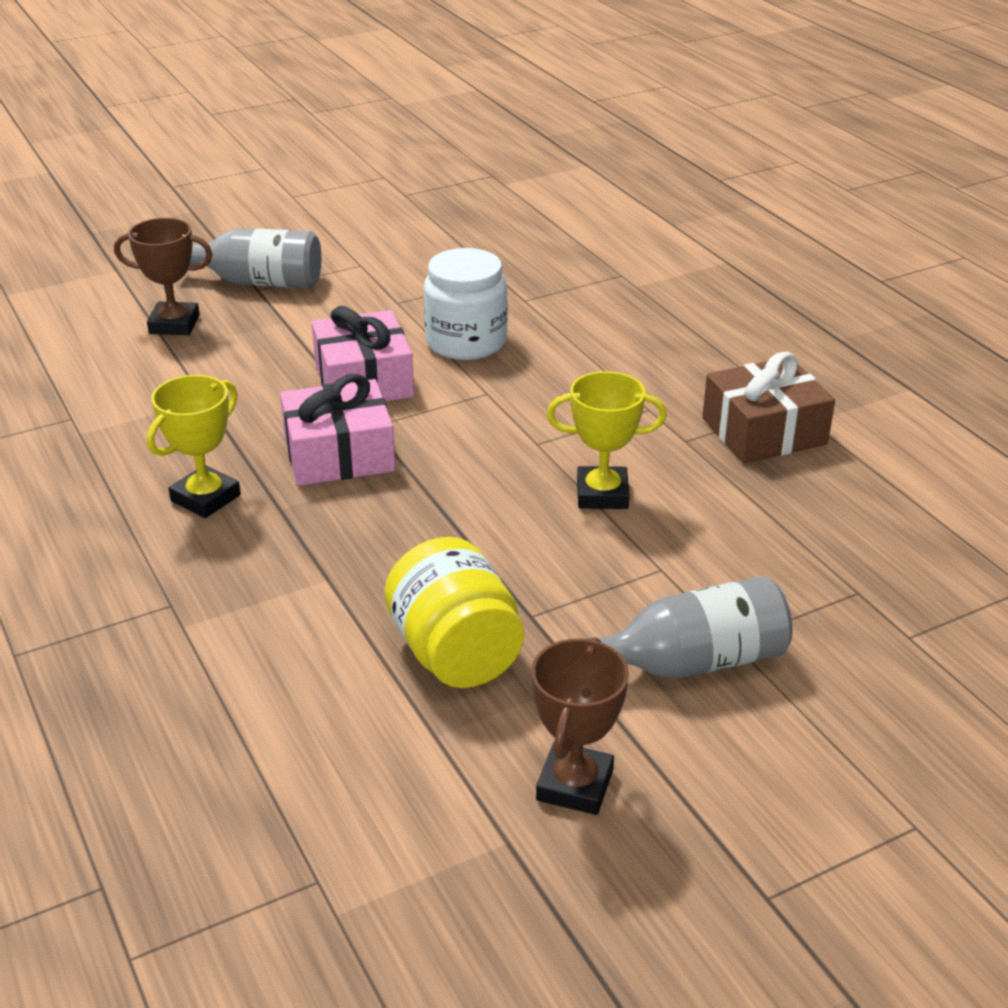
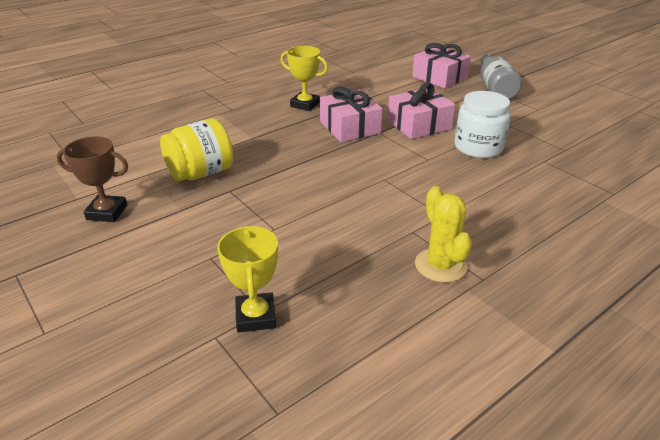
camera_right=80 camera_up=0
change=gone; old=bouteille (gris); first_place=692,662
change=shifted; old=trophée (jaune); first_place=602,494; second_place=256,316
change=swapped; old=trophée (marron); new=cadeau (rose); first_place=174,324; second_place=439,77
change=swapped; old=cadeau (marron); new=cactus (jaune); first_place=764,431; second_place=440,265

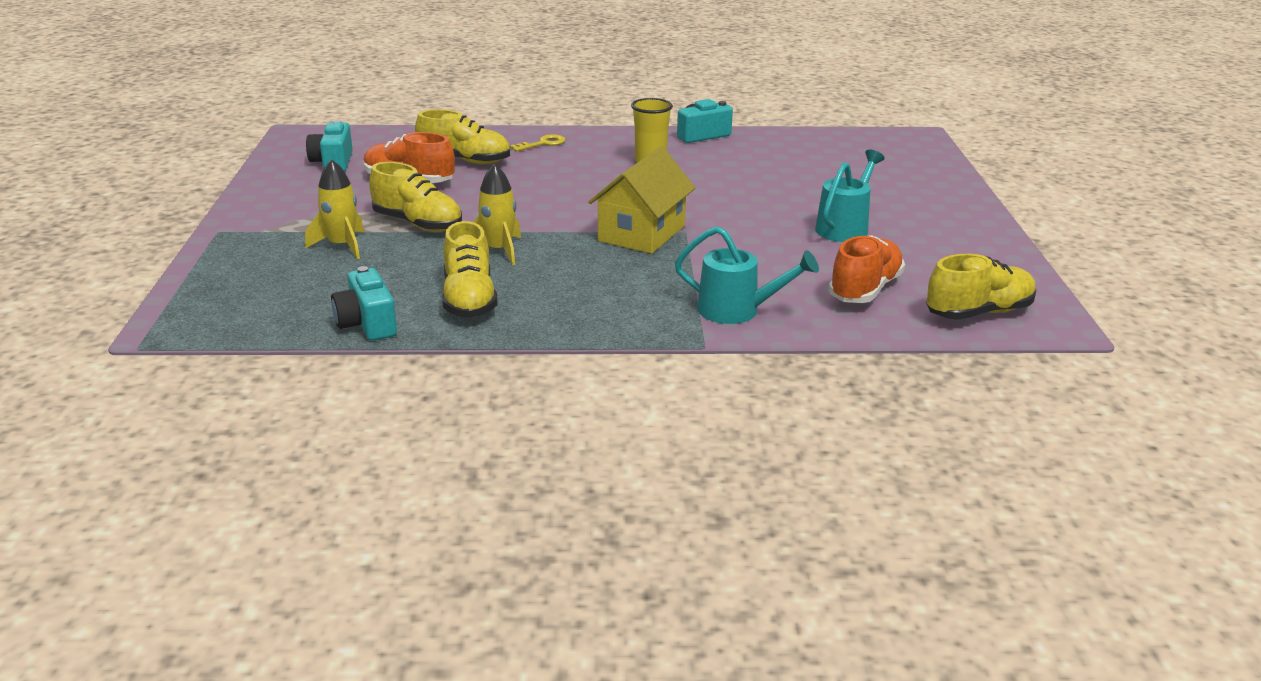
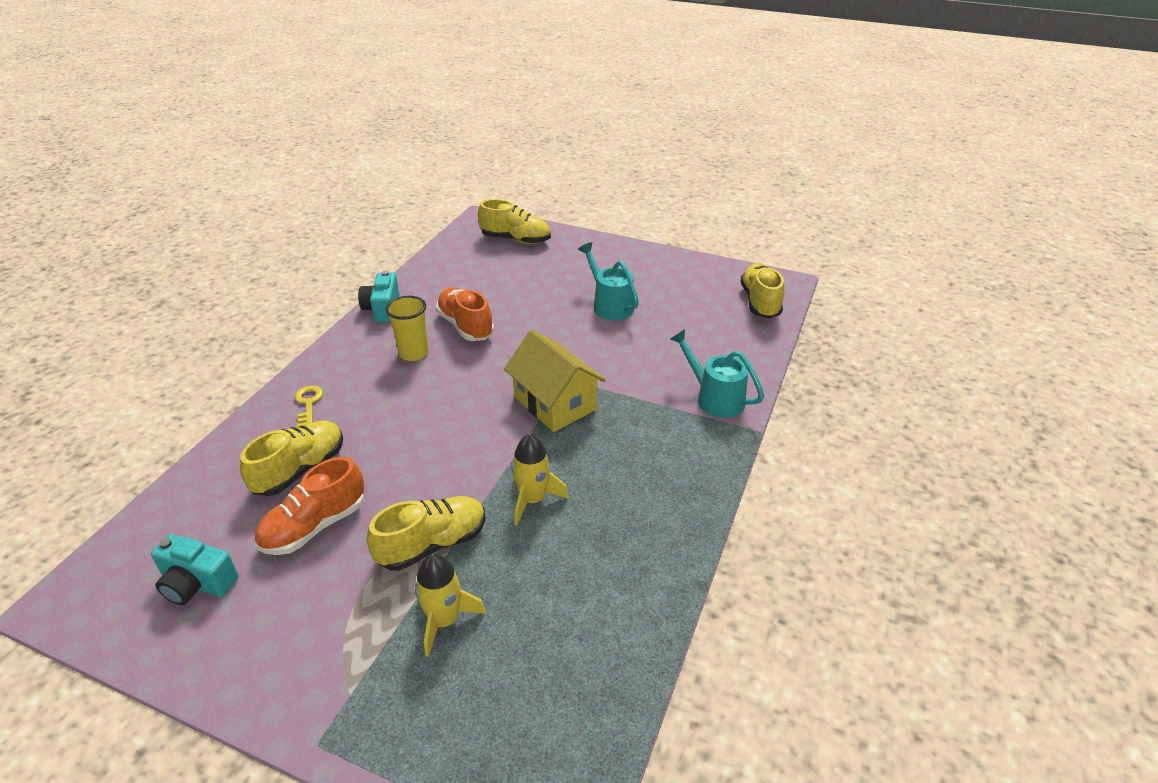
camera_right=-65 camera_up=10
change=gone; old=appareil photo (turquoise); first_place=367,324
change=shifted; old=chaussure (jaune); first_place=469,300; second_place=516,239
change=shifted; old=chaussure (orange); first_place=865,290; second_place=465,326
change=rotated; old=arrosoir (turquoise); first_place=738,311; second_place=714,398; degrees=-90

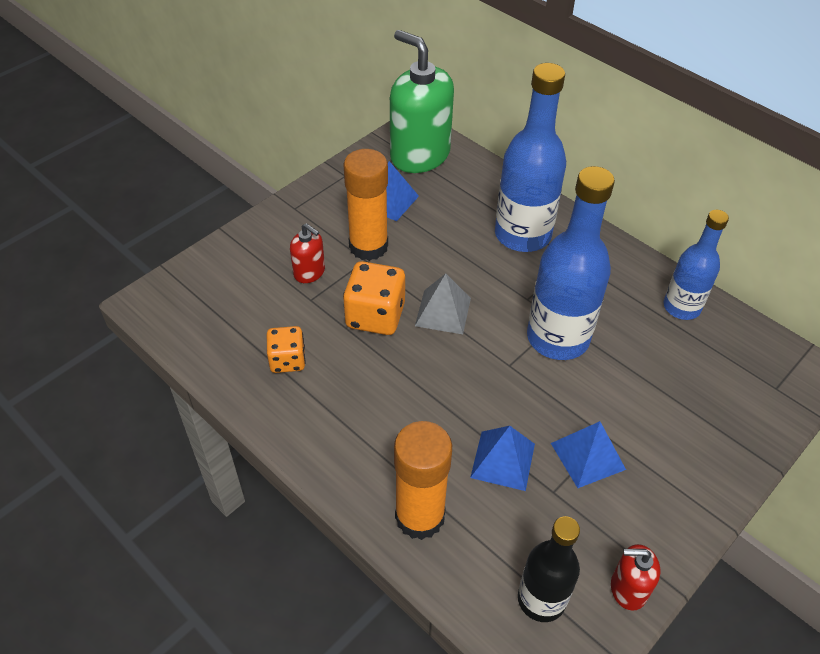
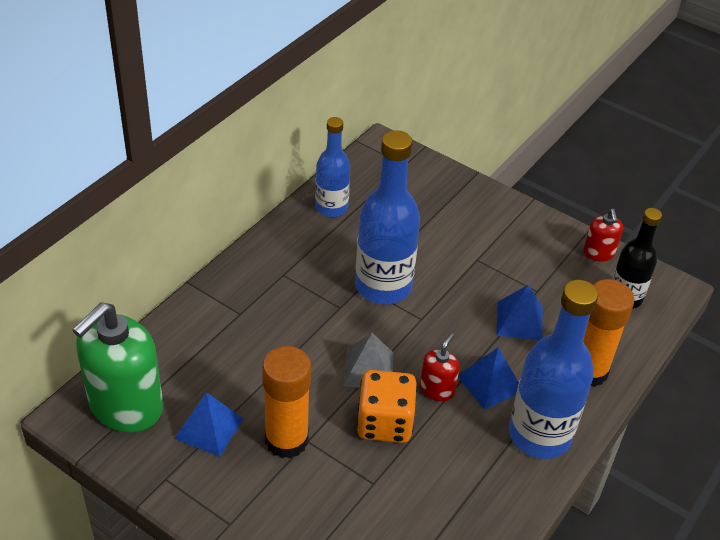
camera_right=-100 camera_up=-5
change=gone; old=dé (orange); first_place=287,360
change=shifted; old=distributeur de savon (rouge); first_place=309,272; second_place=437,389
change=shifted; old=bouteille (bleu); first_place=522,235; second_place=539,435
change=shifted; old=pyramide (bleu); first_place=587,456; second_place=490,383

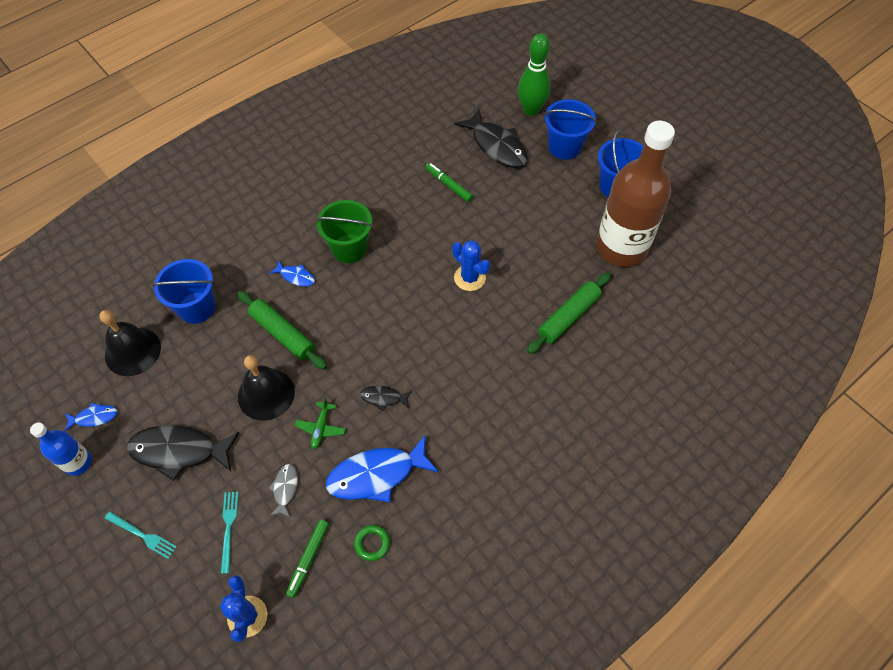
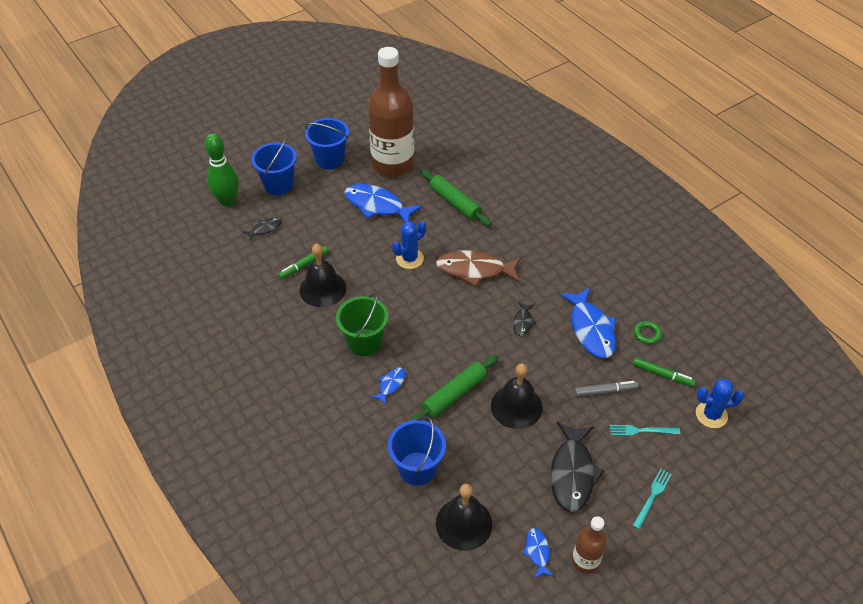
camera_right=-85 camera_up=-10
change=gone; old=avion (vert); first_place=321,428
change=new; new=cloche (noir); second_place=322,289
change=new; new=poisson (bleu); second_place=377,205
change=new; new=poisson (marron); second_place=474,270
change=swapped; old=poisson (gris); new=feutre (gris); first_place=285,489; second_place=605,391
change=repainted; old=bouteille (bleu); new=bouteille (marron); first_place=78,462; second_place=585,561
change=scaled; old=poisson (noir); first_place=496,146; second_place=265,229; factor=0.49

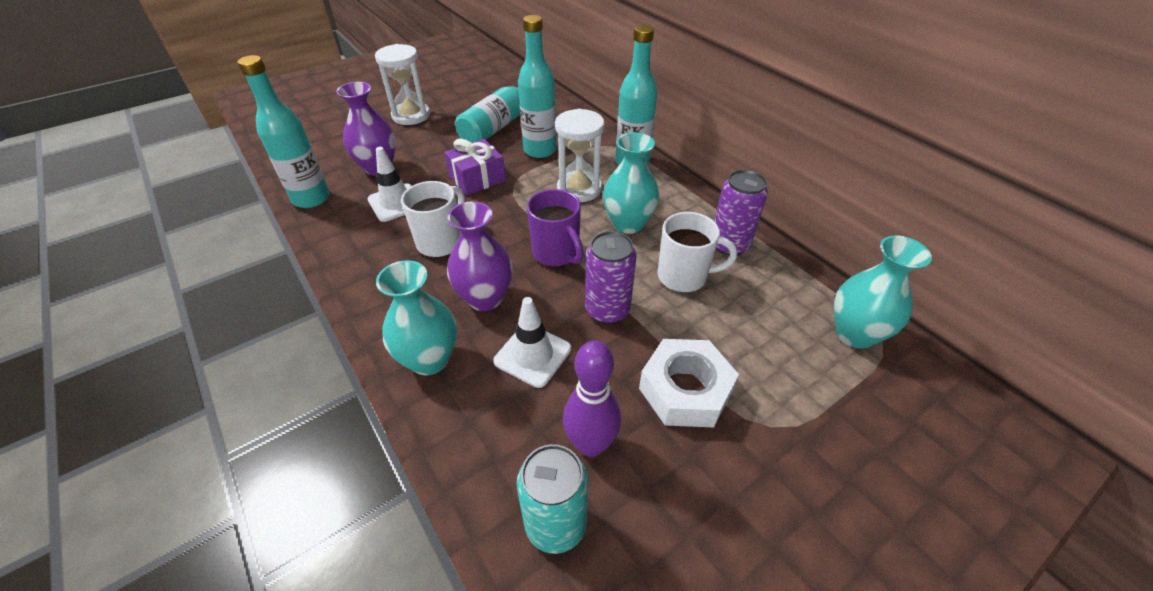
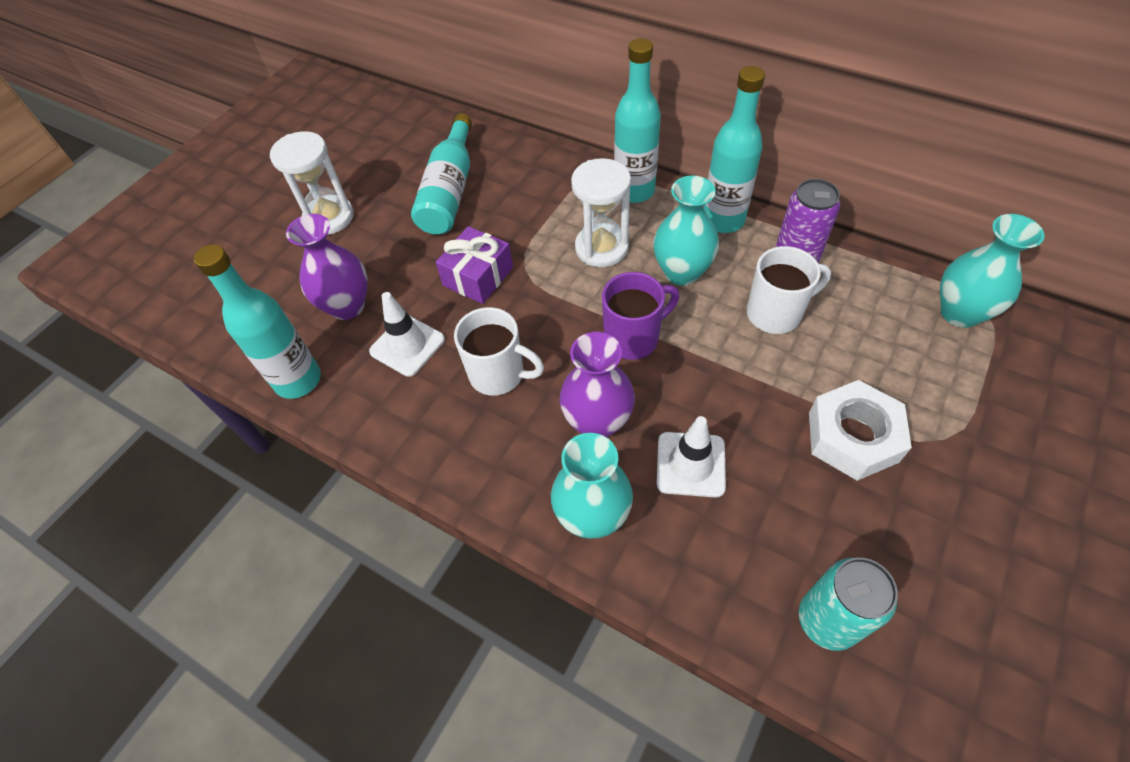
camera_right=-20 camera_up=10
change=gone; old=quille (violet); first_place=590,444
change=gone; old=canette (violet); first_place=607,310
change=shifted; old=bouteille (turquoise); first_place=540,150; second_place=723,220
change=rotated; old=tasse (blanc); first_place=441,242; second_place=499,374; degrees=105
change=rotated; old=tasse (violet); first_place=557,253; second_place=633,338; degrees=-60

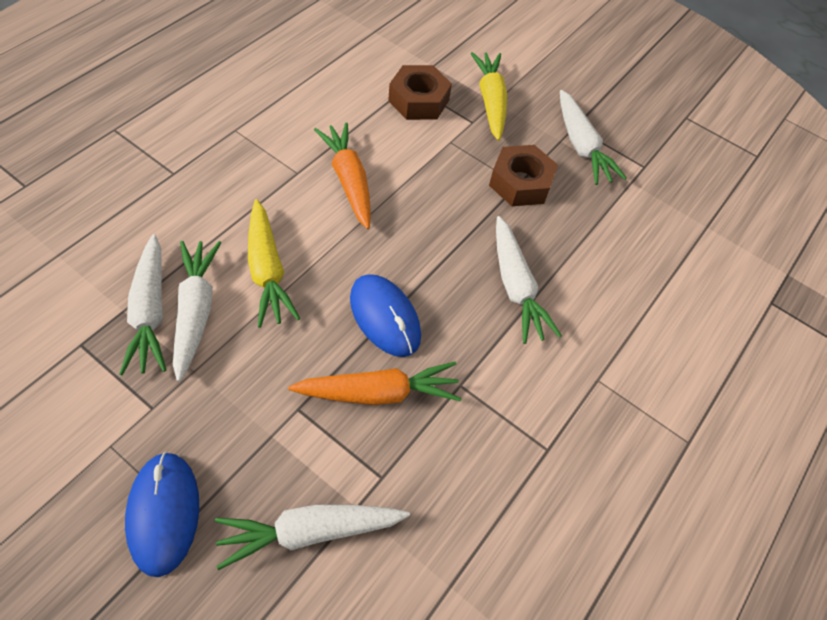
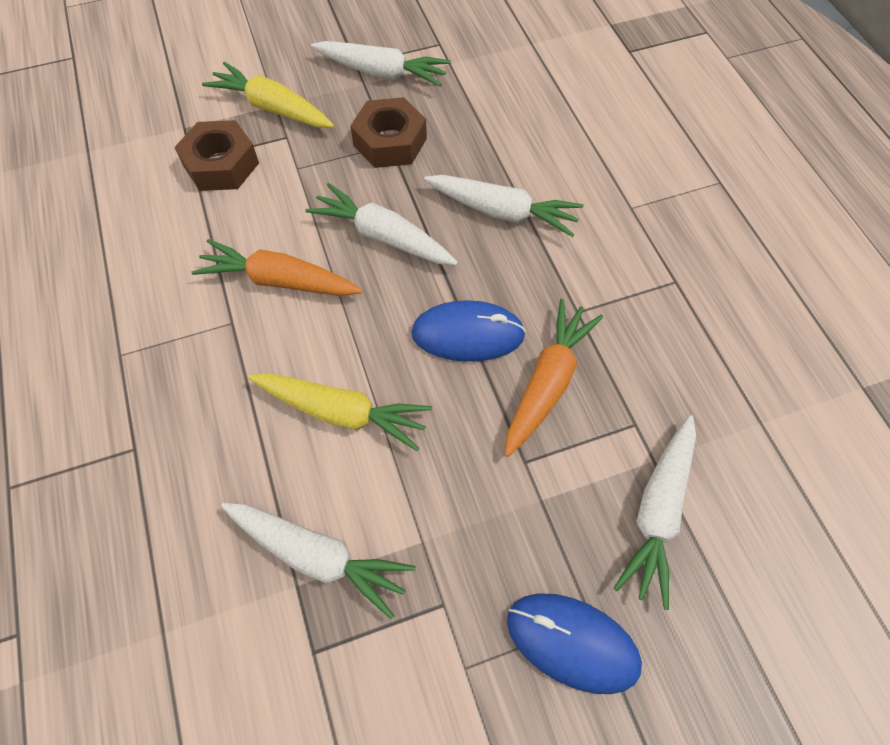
camera_right=-50 camera_up=5
change=shifted; old=carotte (blanc); first_place=196,311; second_place=383,236

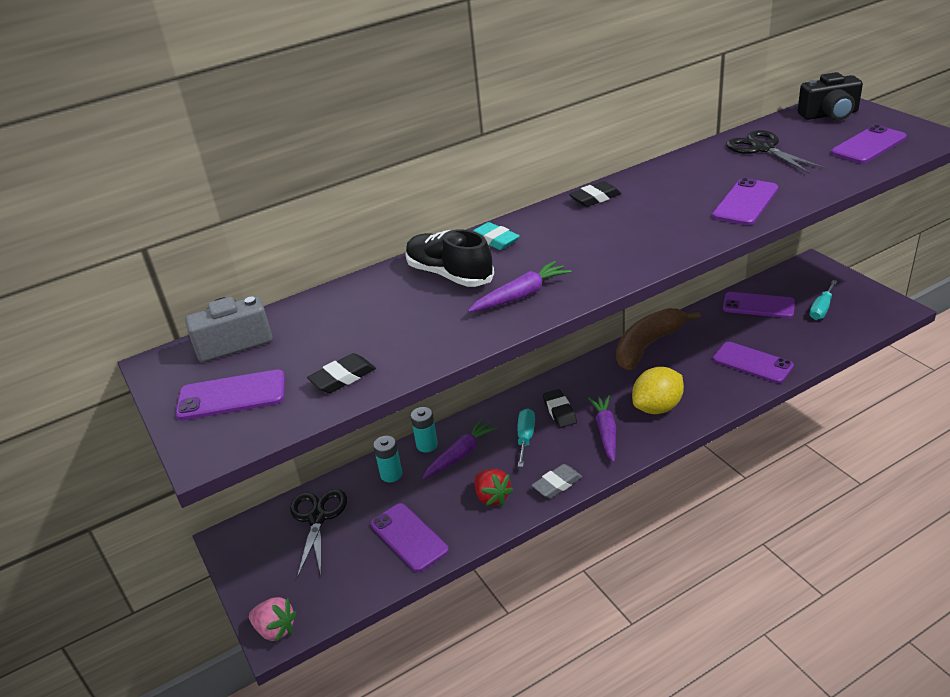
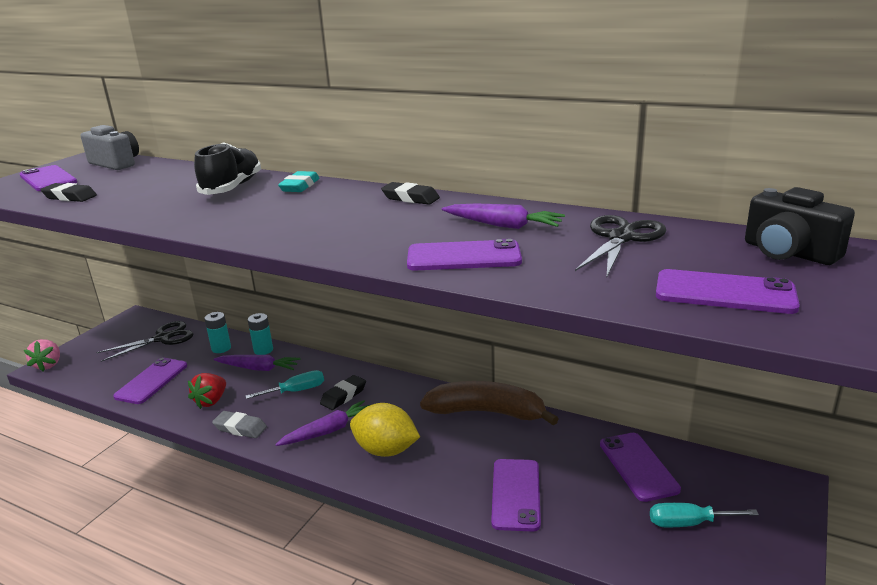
camera_right=55 camera_up=-10
change=shifted; old=carotte (violet); first_place=521,295; second_place=503,225

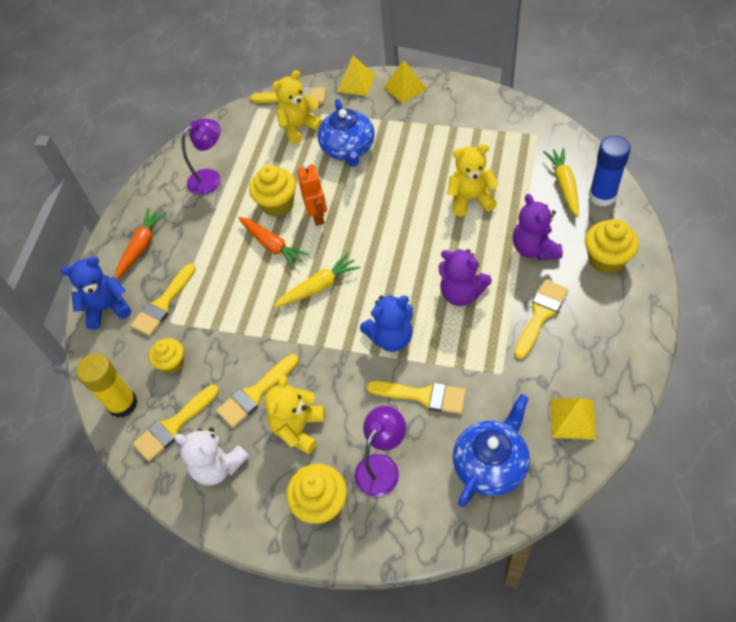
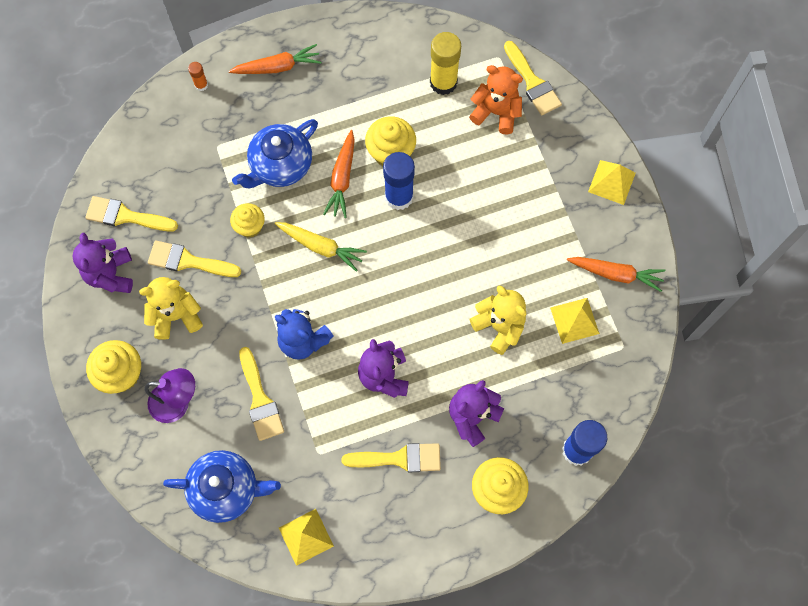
camera_right=50 camera_up=15
change=gone; old=pinceau (jaune); first_place=163,304
change=gone; old=lampe (violet); first_place=210,178
change=gone; old=carotte (jaune); first_place=564,185
change=new; new=carotte (orange); second_place=615,274
change=shifted; old=bâton de colle (jaune); first_place=122,404; second_place=443,82
change=shifted; old=muffin (jaune); first_place=172,363; second_place=250,226
change=shifted; old=théière (bleu); first_place=348,149; second_place=280,165
change=shifted; old=pyramide (jaune); first_place=356,83; second_place=574,320
change=swapped; old=ours en peluche (bleu); new=bâton de colle (orange); first_place=107,308; second_place=201,85
change=swapped; old=robot (orange); new=bâton de colle (bleu); first_place=317,215; second_place=399,197
change=repainted; old=ours en peluche (blanc); new=ours en peluche (violet); first_place=218,466; second_place=111,274
change=repainted; old=ours en peluche (jaune); new=ours en peluche (orange); first_place=299,128; second_place=496,112

